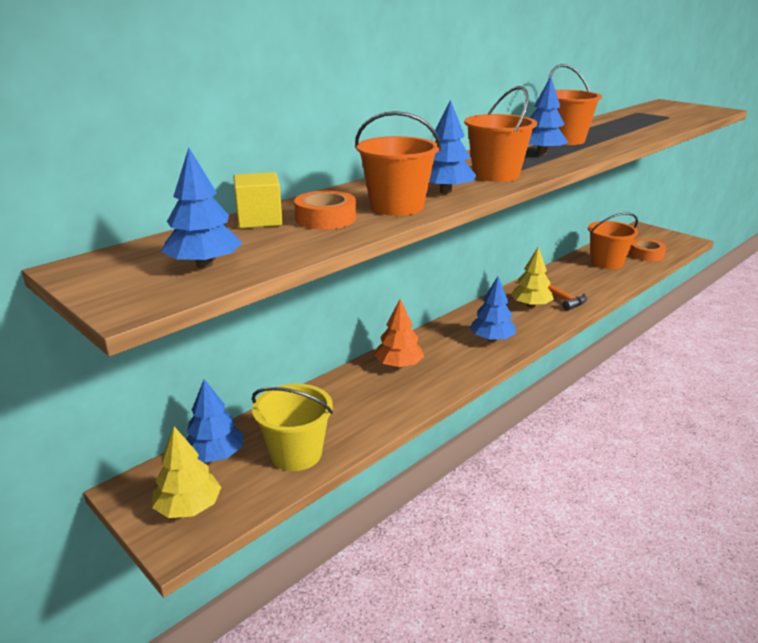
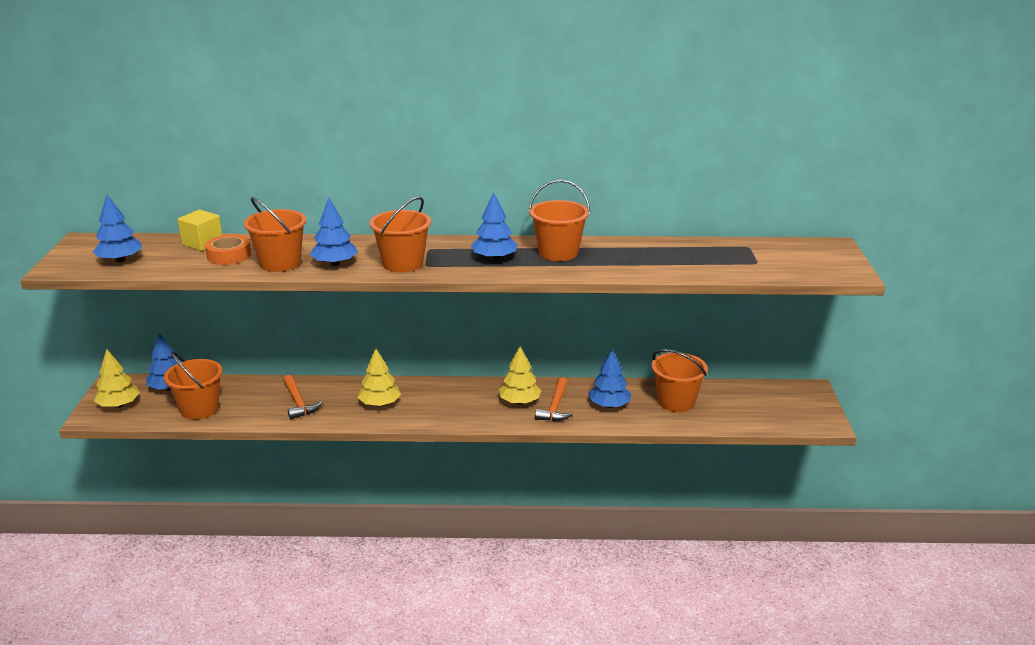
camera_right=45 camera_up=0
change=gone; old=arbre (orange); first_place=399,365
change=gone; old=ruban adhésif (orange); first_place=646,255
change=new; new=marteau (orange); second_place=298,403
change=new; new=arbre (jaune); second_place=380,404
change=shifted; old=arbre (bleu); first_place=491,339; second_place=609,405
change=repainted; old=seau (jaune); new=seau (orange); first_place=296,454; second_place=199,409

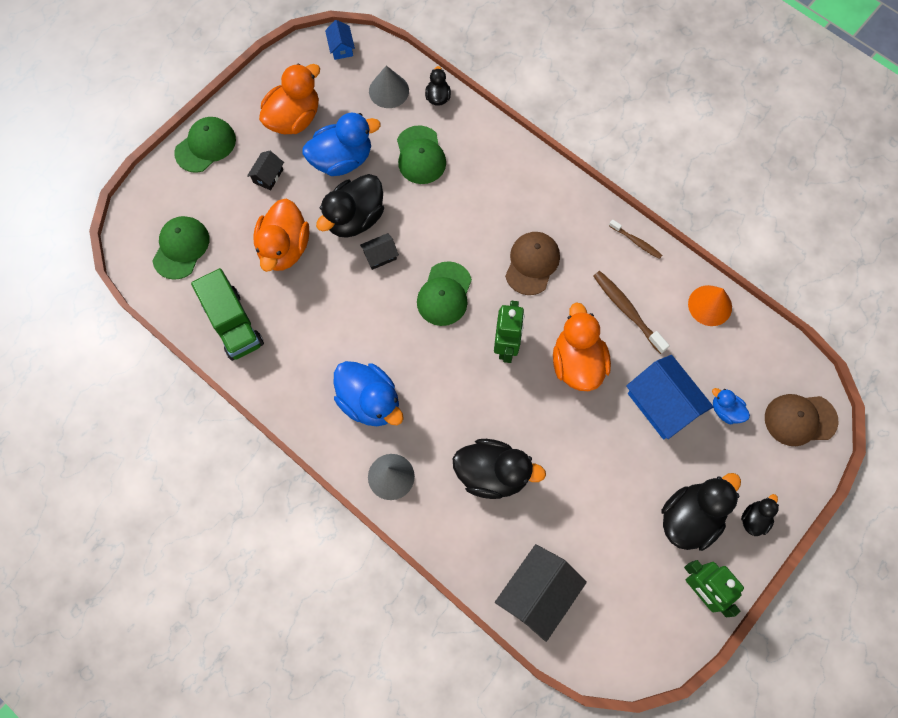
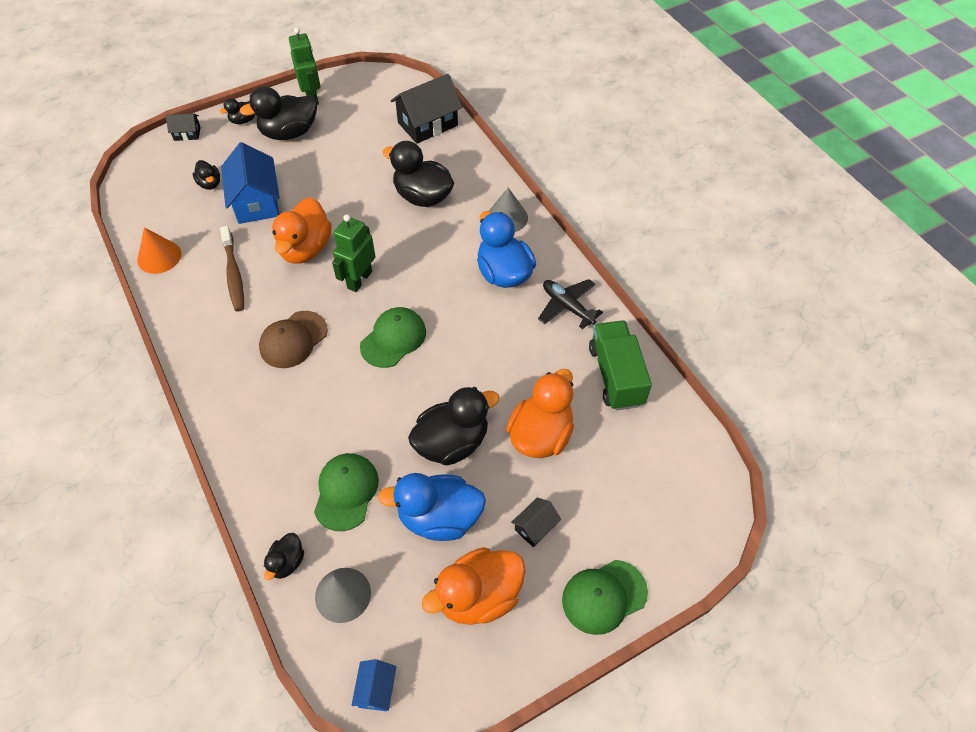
camera_right=-160 camera_up=-15
change=gone; old=casquette (vert); first_place=181,248
change=gone; old=brosse à dents (marron); first_place=636,242
change=gone; old=casquette (marron); first_place=800,419
change=new; new=avion (noir); second_place=567,306
change=shifted; old=maison (noir); first_place=380,256; second_place=187,133
change=repainted; old=canard (bleu); new=canard (noir); first_place=725,410; second_place=210,184

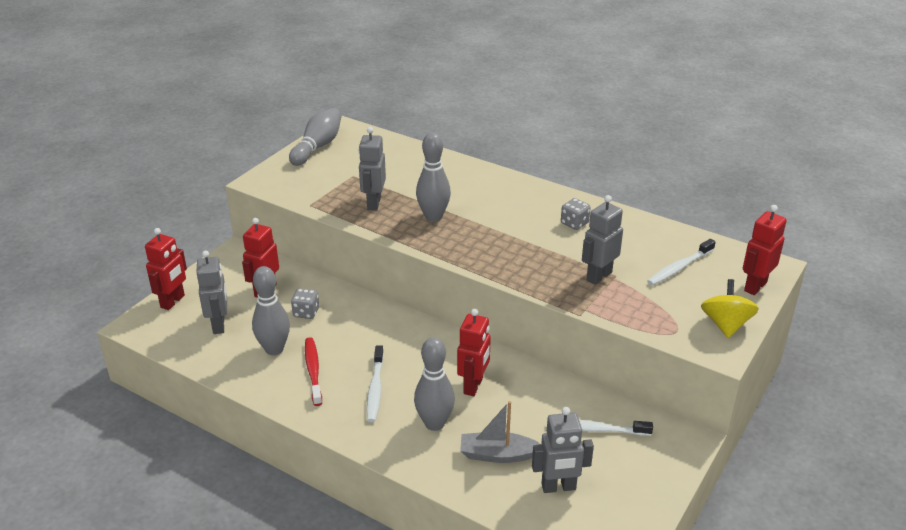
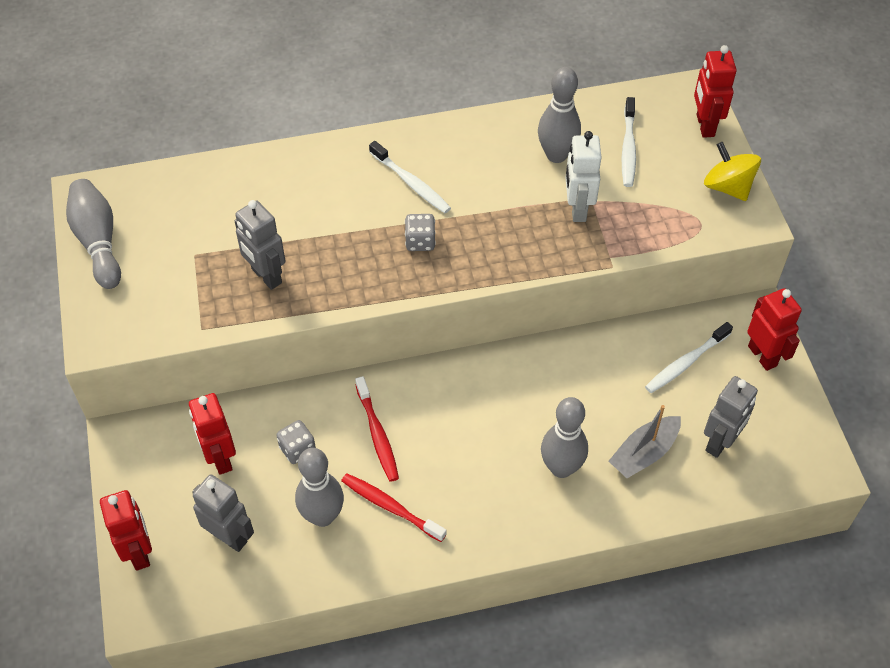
camera_right=-45 camera_up=20
change=new; new=brosse à dents (rouge); second_place=377,434
change=shifted; old=brosse à dents (blanc); first_place=375,389; second_place=411,183
change=shifted; old=quille (gris); first_place=433,217; second_place=556,155
change=shifted; old=robot (rouge); first_place=473,386; second_place=762,356
change=shifted; old=dé (gris); first_place=574,223; second_place=420,241
change=repainted; old=robot (gris); new=robot (blanc); first_place=598,276; second_place=577,209

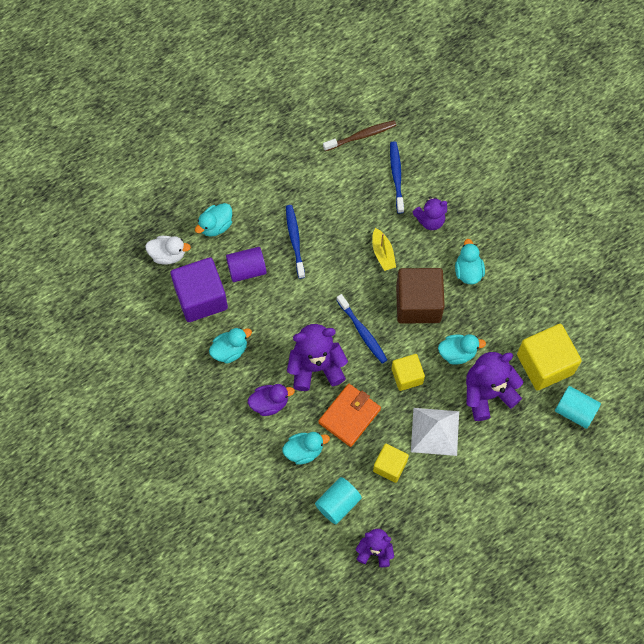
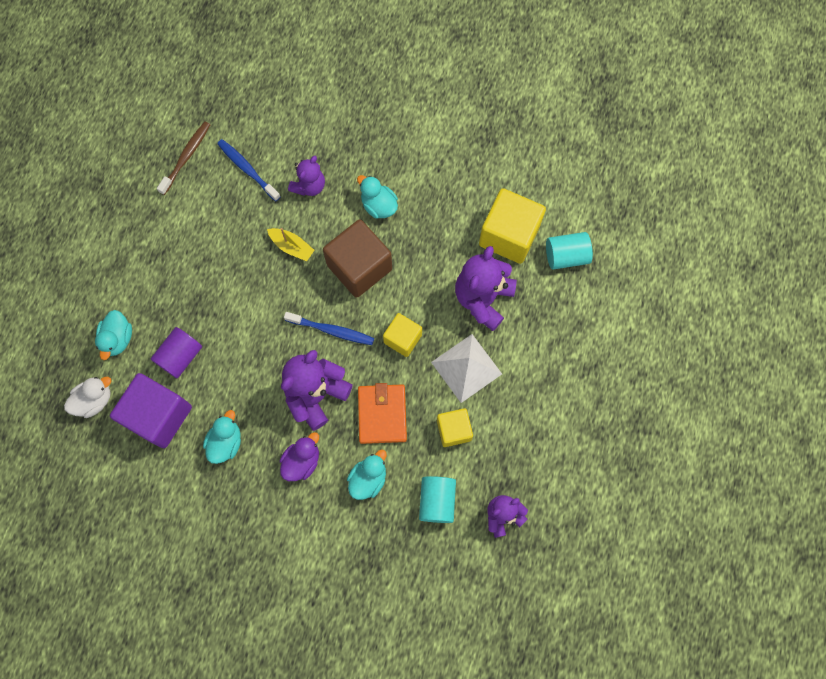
camera_right=-40 camera_up=5
change=gone; old=brosse à dents (bleu); first_place=295,240
change=gone; old=canard (turquoise); first_place=457,353

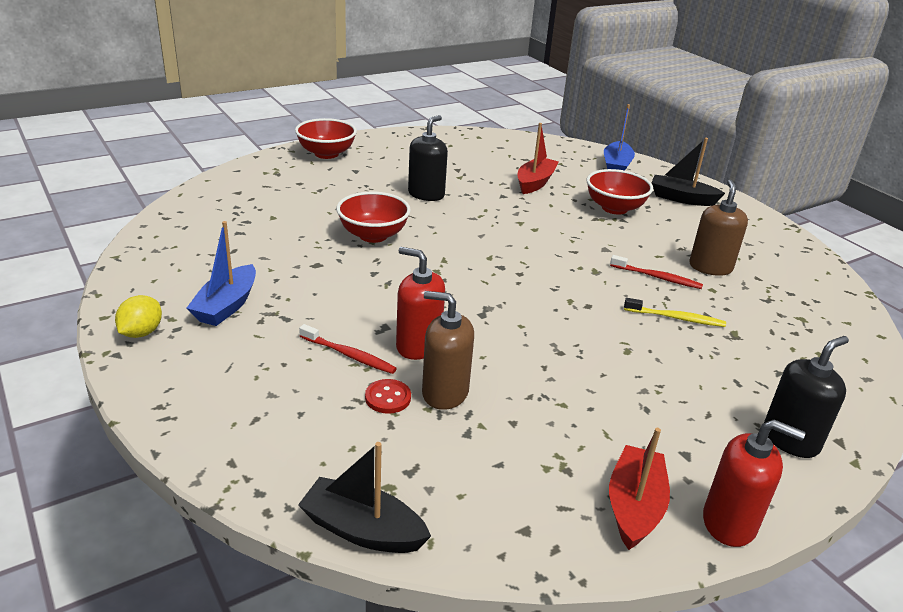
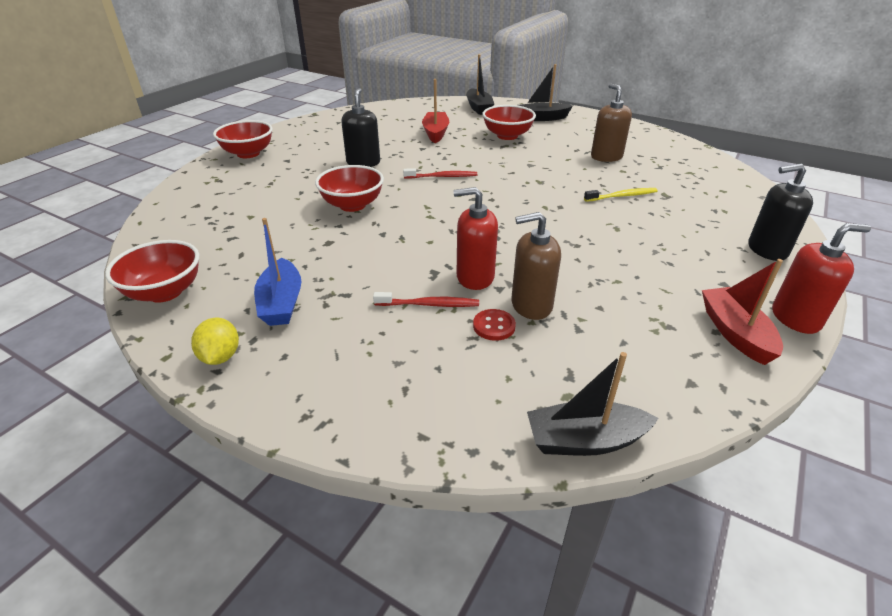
camera_right=-25 camera_up=5
change=new; new=bol (rouge); second_place=165,292
change=shifted; old=brosse à dents (rouge); first_place=657,277; second_place=442,177
change=repainted; old=bateau (bleu); new=bateau (noir); first_place=616,166; second_place=479,108
change=rotated; old=distributeur de savon (noir); first_place=790,440; second_place=767,250; degrees=-120

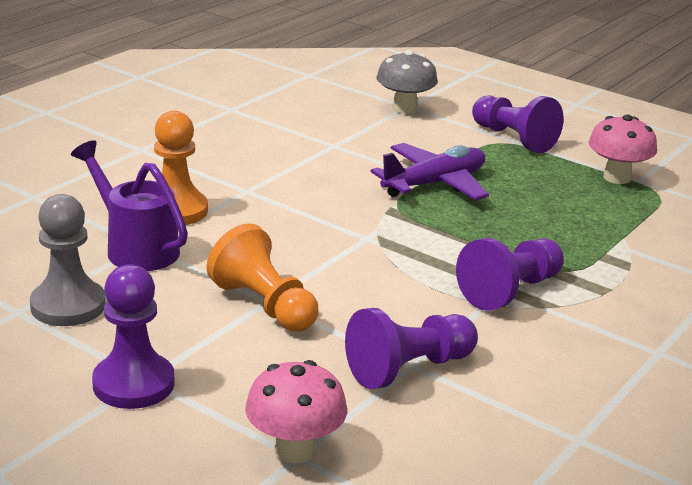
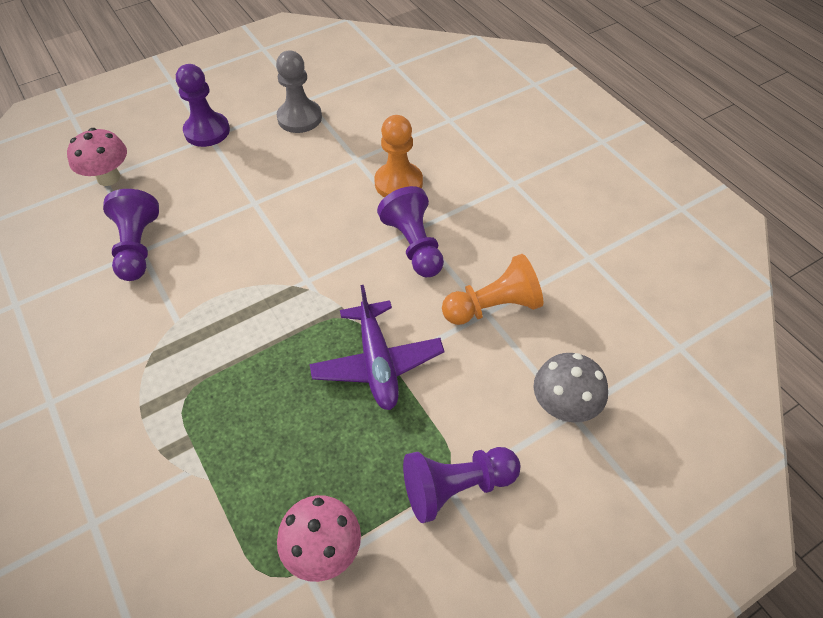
camera_right=115 camera_up=25
change=gone; old=arrosoir (violet); first_place=136,248
change=shifted; old=pion (orange); first_place=264,305; second_place=493,307
change=shifted; old=pion (violet); first_place=510,291; second_place=414,245

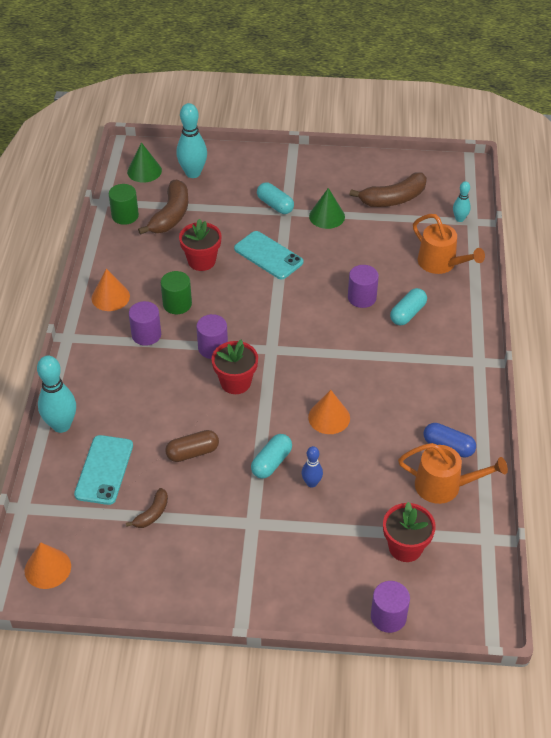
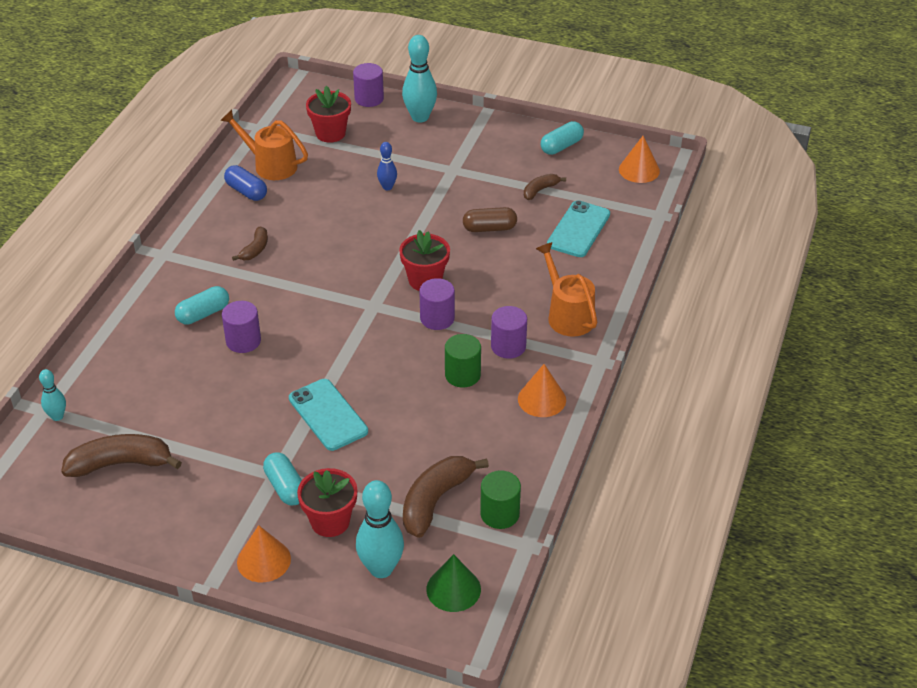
camera_right=-165 camera_up=-5
change=gone; old=cône (vert); first_place=327,216
change=new; new=banane (marron); second_place=255,249
change=shifted; old=quille (turquoise); first_place=61,425; second_place=420,117
change=shifted; old=pot de fleurs (rouge); first_place=201,261; second_place=330,521
change=shifted; old=gélule (turquoise); first_place=271,462; second_place=561,146
change=shifted; old=cône (orange); first_place=329,417; second_place=263,560
change=shifted; old=arrosoir (orange); first_place=441,264; second_place=567,315

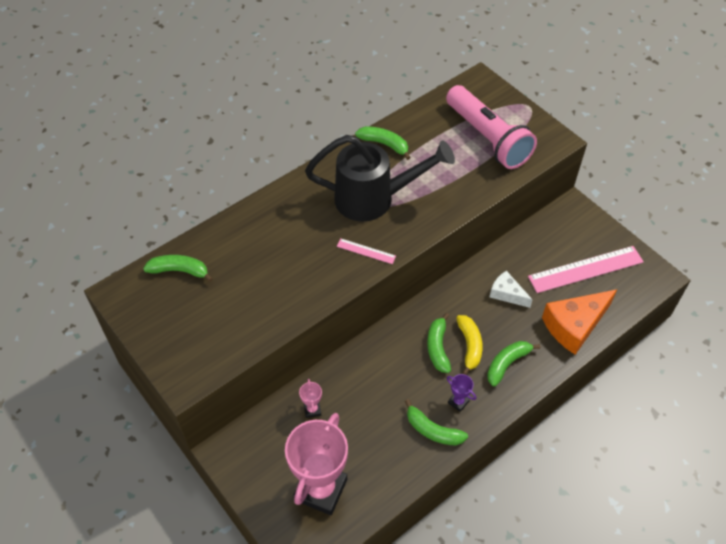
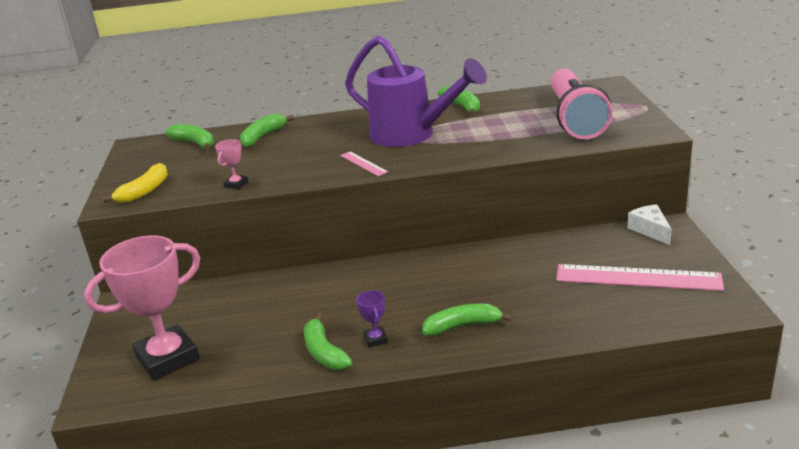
camera_right=35 camera_up=-25
change=gone; old=fromage (orange); first_place=574,326
change=shifted; old=trophée (rose); first_place=312,409; second_place=236,184
change=shifted; old=banane (vert); first_place=438,348; second_place=262,136
change=shifted; old=banane (jaune); first_place=469,346; second_place=145,191
change=shifted; old=fromage (blanc); first_place=507,294; second_place=650,230
change=repainted; old=arrosoir (noir); new=arrosoir (violet); first_place=374,199; second_place=412,135

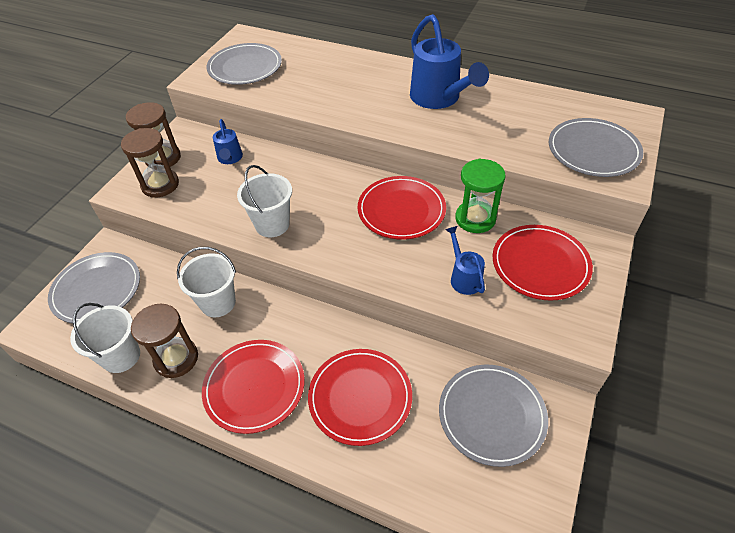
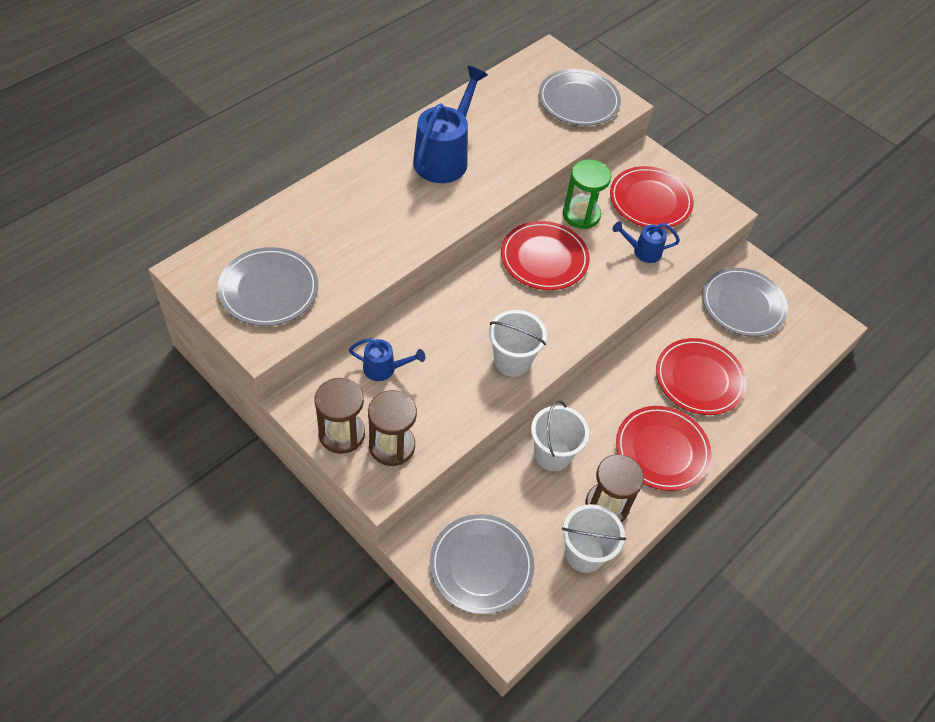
camera_right=-75 camera_up=5
change=rotated; old=arrosoir (bleu); first_place=438,98; second_place=444,157; degrees=-60

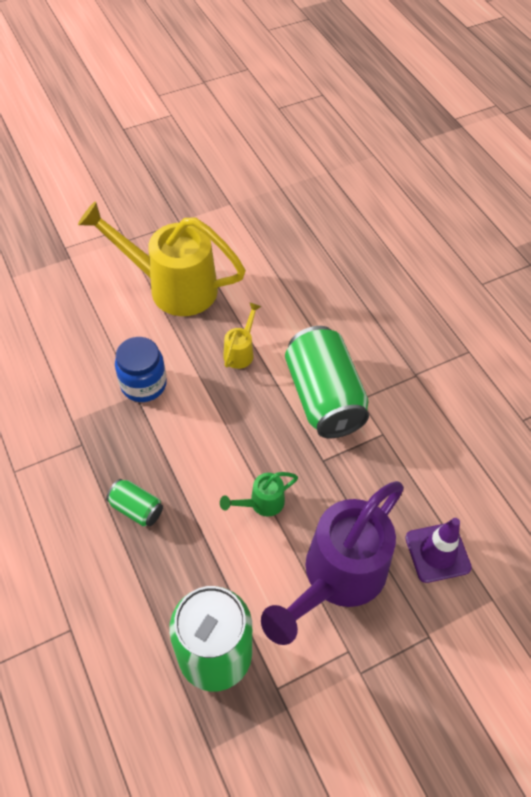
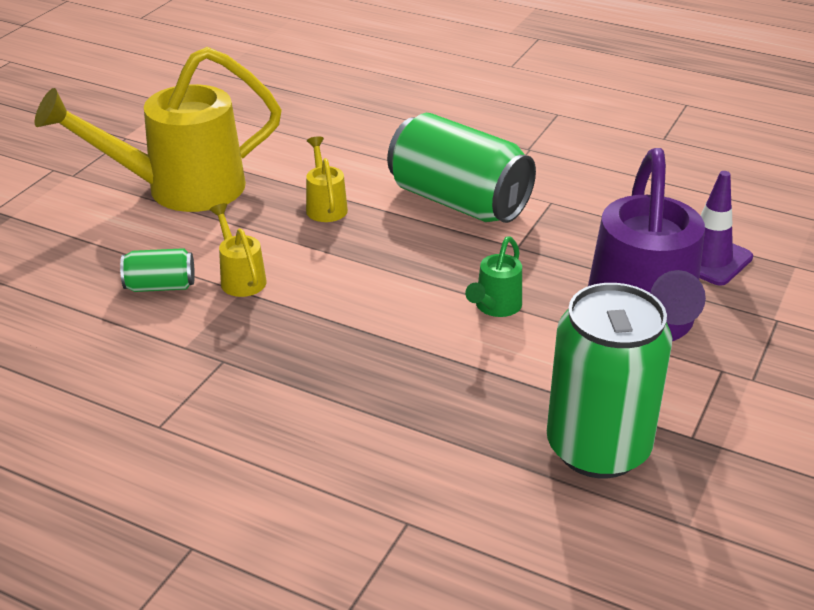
camera_right=-35 camera_up=-20
change=shifted; old=canette (vert); first_place=136,509; second_place=160,286
change=swapped; old=bocal (bleu); new=arrosoir (jaune); first_place=143,384; second_place=240,278

